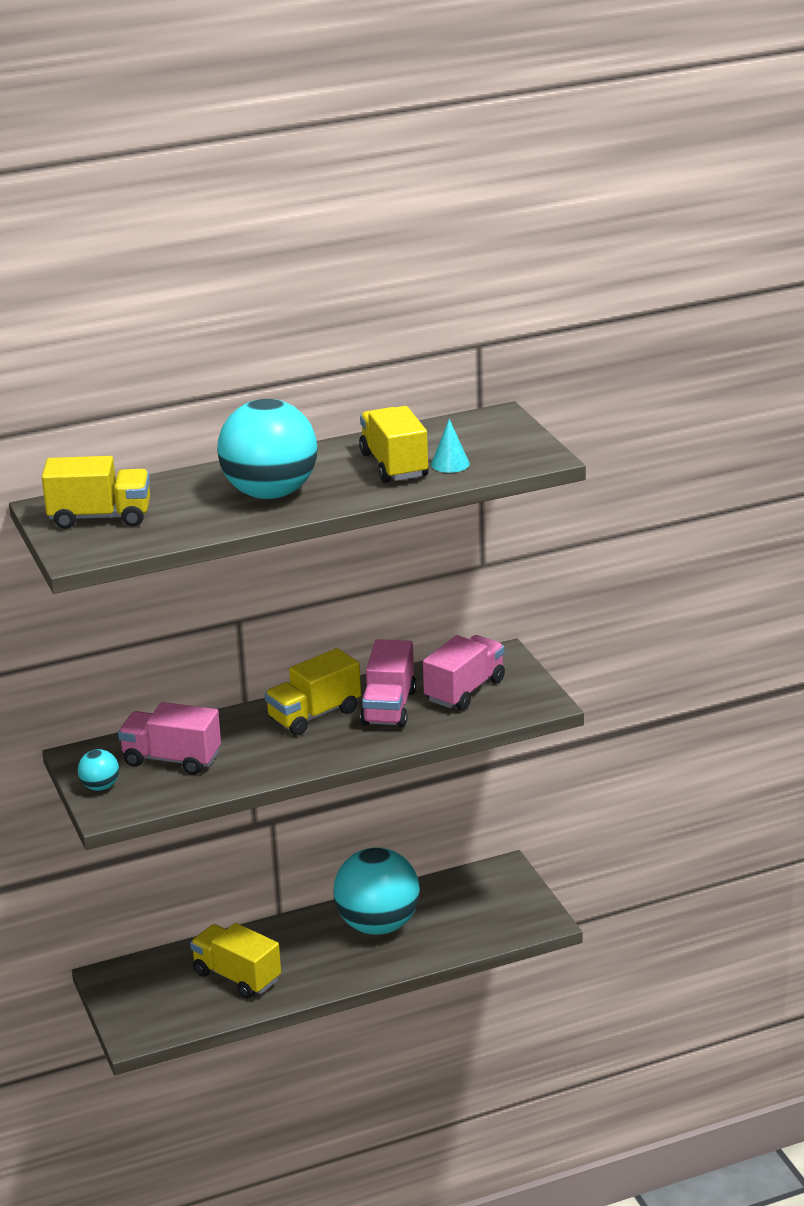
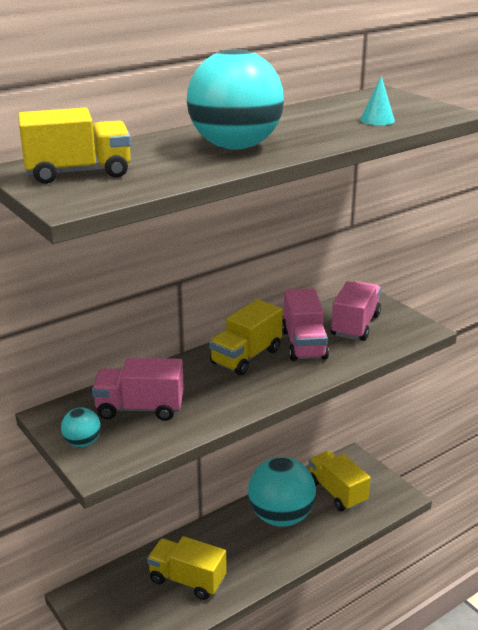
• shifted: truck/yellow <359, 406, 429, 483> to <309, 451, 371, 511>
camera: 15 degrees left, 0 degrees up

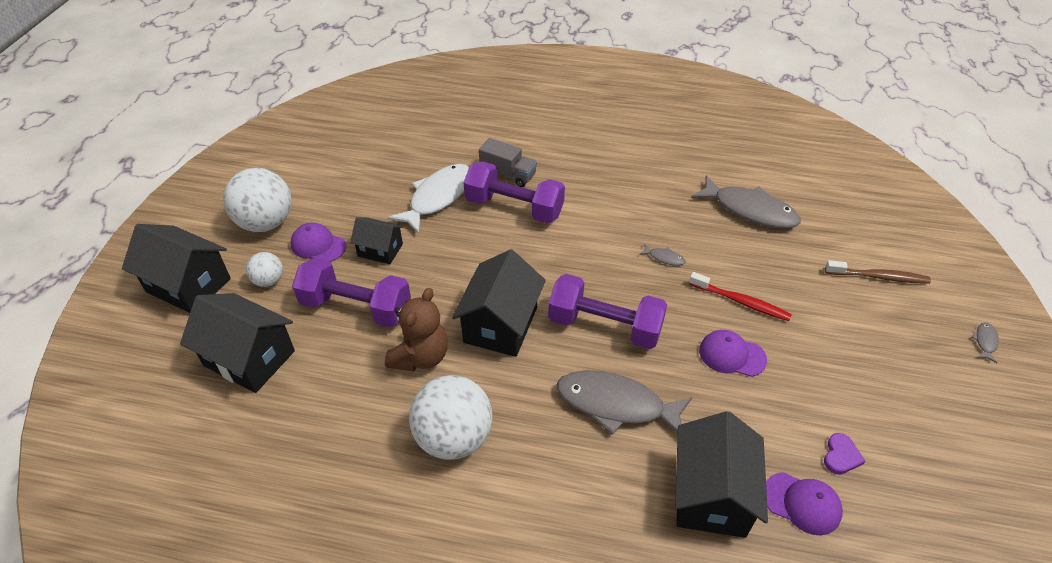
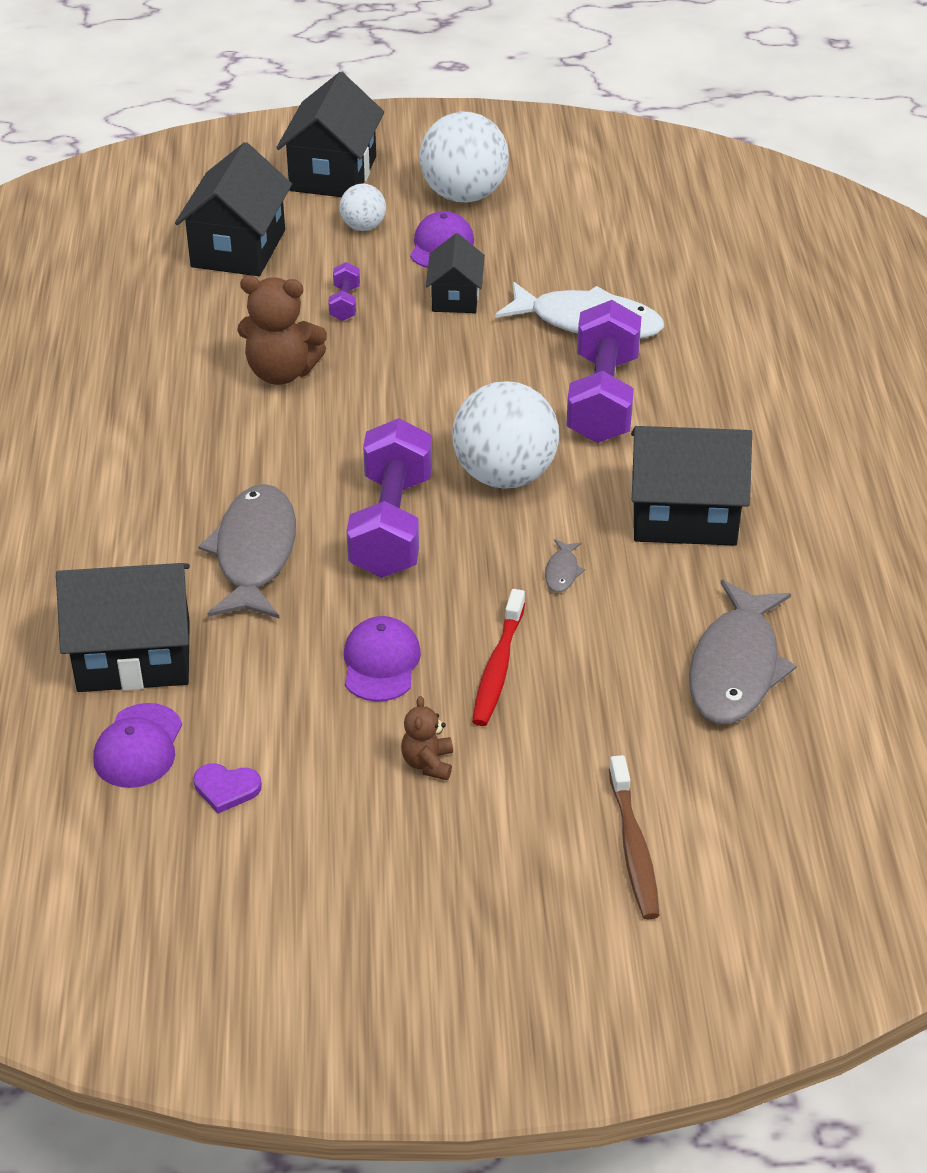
• gone: truck/grey <479, 138, 537, 187>
• gone: fish/grey <971, 322, 999, 363>
• new: teddy bear/brown <401, 696, 453, 780>
• shifted: ball/white <409, 375, 492, 460> to <452, 381, 559, 489>
• shifted: house/black <452, 249, 546, 357> to <631, 426, 752, 546>
• scaled: dumbbell/purple <292, 257, 411, 327> = <328, 262, 360, 321> x0.45
camera: 75 degrees right, 5 degrees down

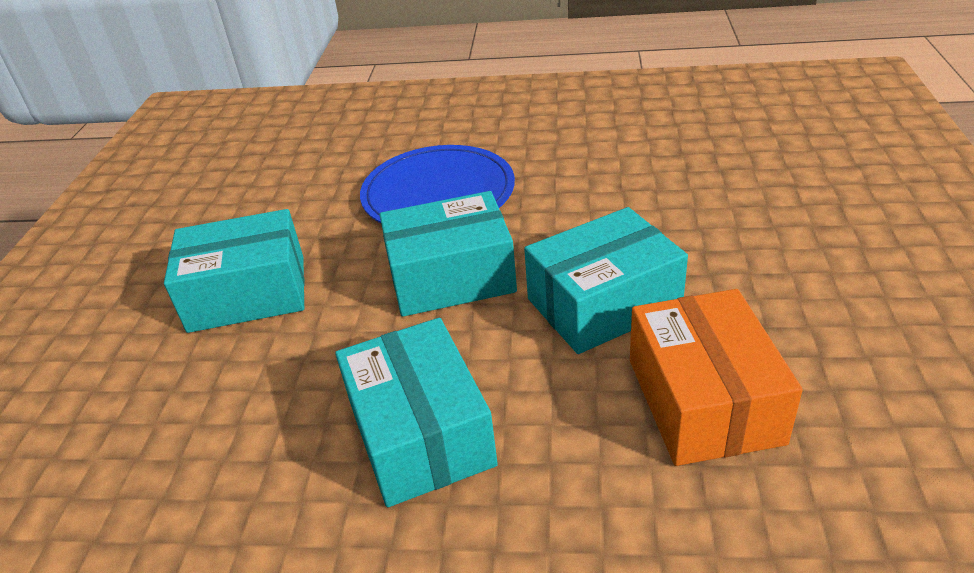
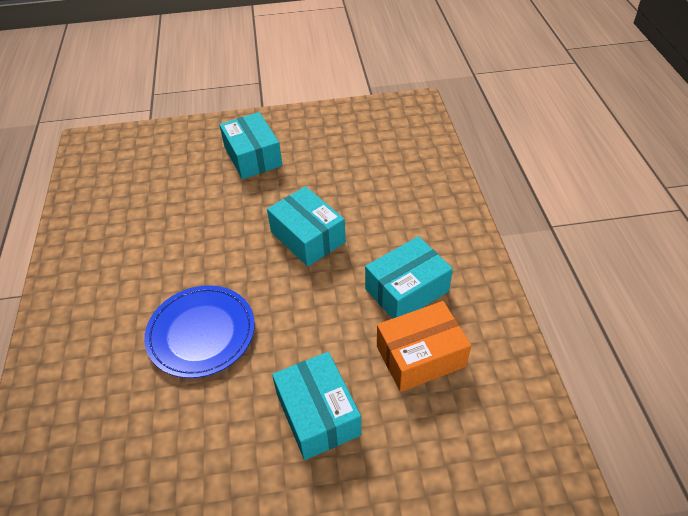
• shifted: box/turquoise <379, 191, 517, 317> to <219, 112, 282, 179>
• shifted: box/orange <630, 289, 803, 466> to <377, 301, 471, 392>
camera: 105 degrees left, 10 degrees up

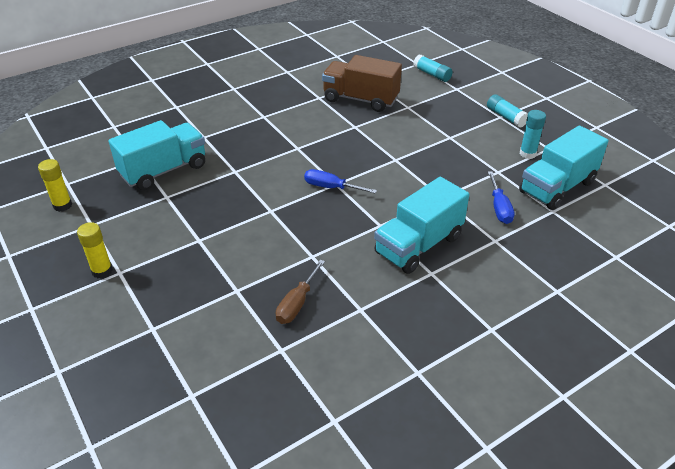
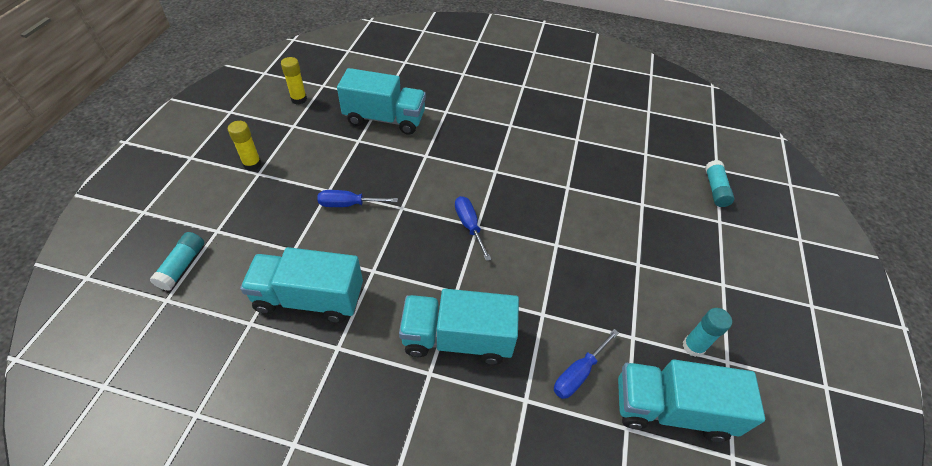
• gone: truck/brown <322, 55, 402, 112>
• new: screwdriver/blue <317, 190, 398, 207>
• shifted: glue stick/turquoise <487, 94, 528, 128> to <150, 232, 204, 291>
• swapped: screwdriver/brown <276, 260, 325, 324> to truck/turquoise <240, 247, 363, 323>
camera: 45 degrees right, 10 degrees up

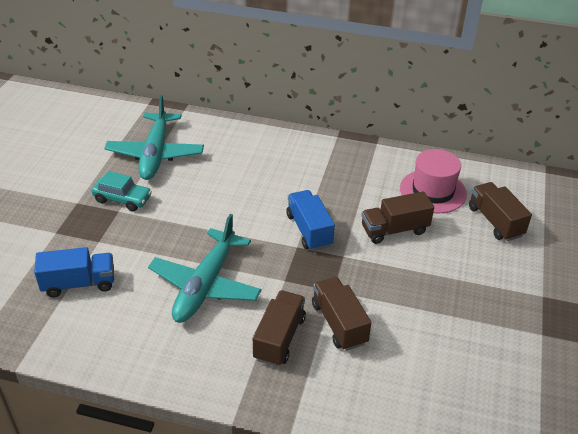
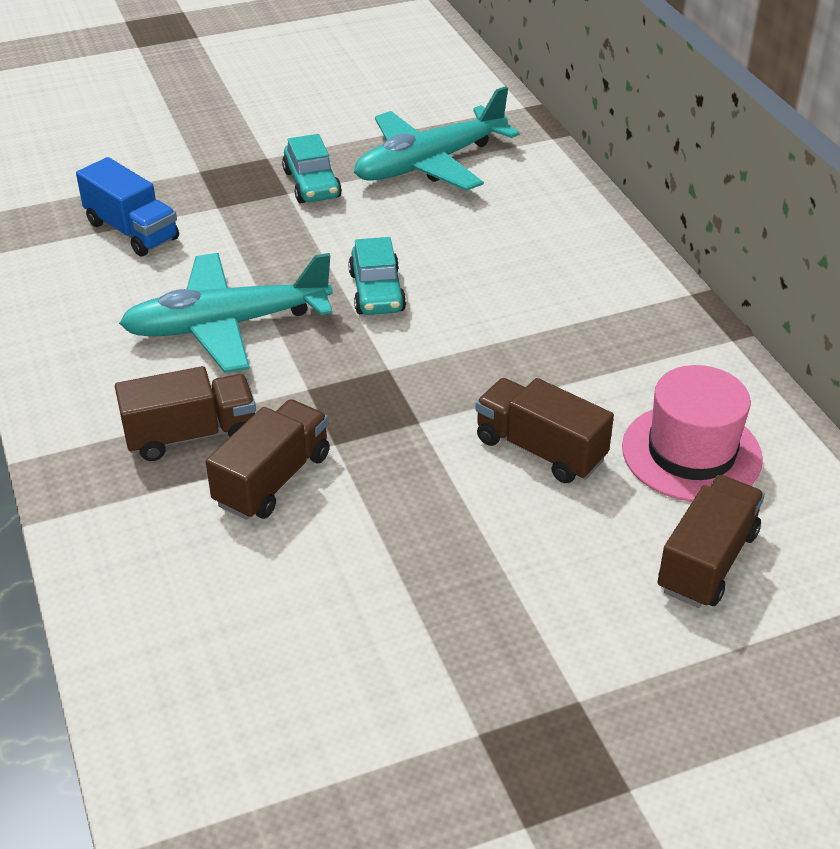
• gone: truck/blue <286, 190, 335, 251>
• new: car/turquoise <348, 237, 406, 315>
camera: 55 degrees right, 0 degrees up

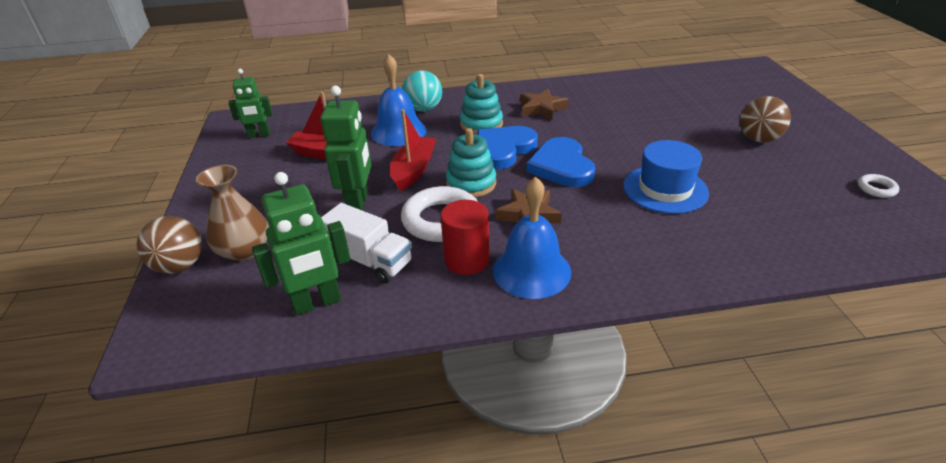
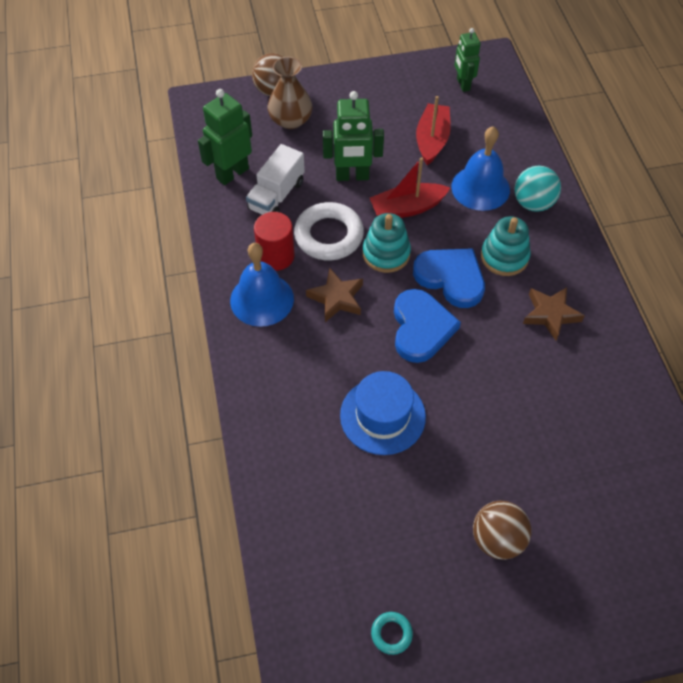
• repainted: ring/white <858, 174, 899, 198> to ring/turquoise <371, 612, 413, 655>
• rotated: robot/green <252, 172, 351, 315> = <198, 89, 252, 185> 75 degrees clockwise
• rotated: boat/red <390, 109, 436, 191> = <370, 157, 450, 218> 150 degrees clockwise
• rotated: heart/blue <527, 137, 596, 187> = <394, 289, 461, 363> 105 degrees clockwise
camera: 85 degrees right, 20 degrees up

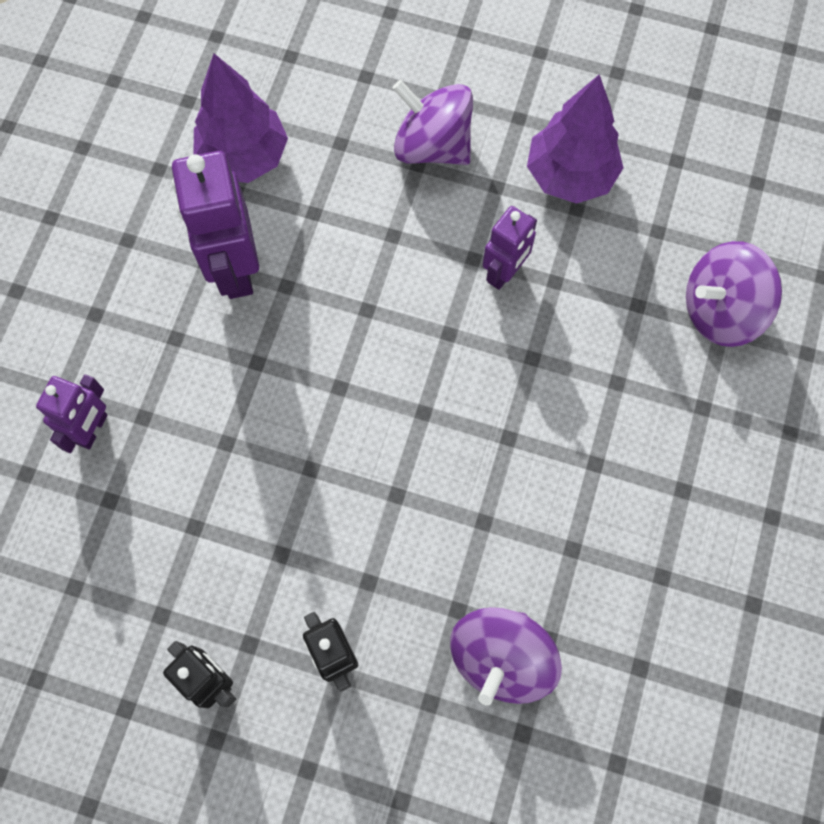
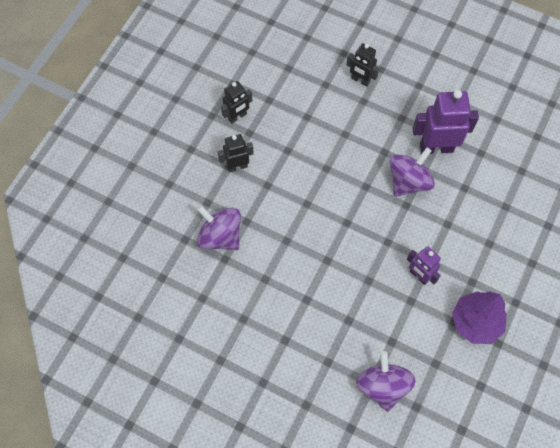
• gone: tree/purple <194, 54, 288, 183>
• shifted: spinning top/purple <393, 80, 473, 165> to <390, 147, 435, 197>
• repainted: robot/purple <36, 375, 108, 453> to robot/black <346, 43, 379, 87>
camera: 100 degrees right, 5 degrees down

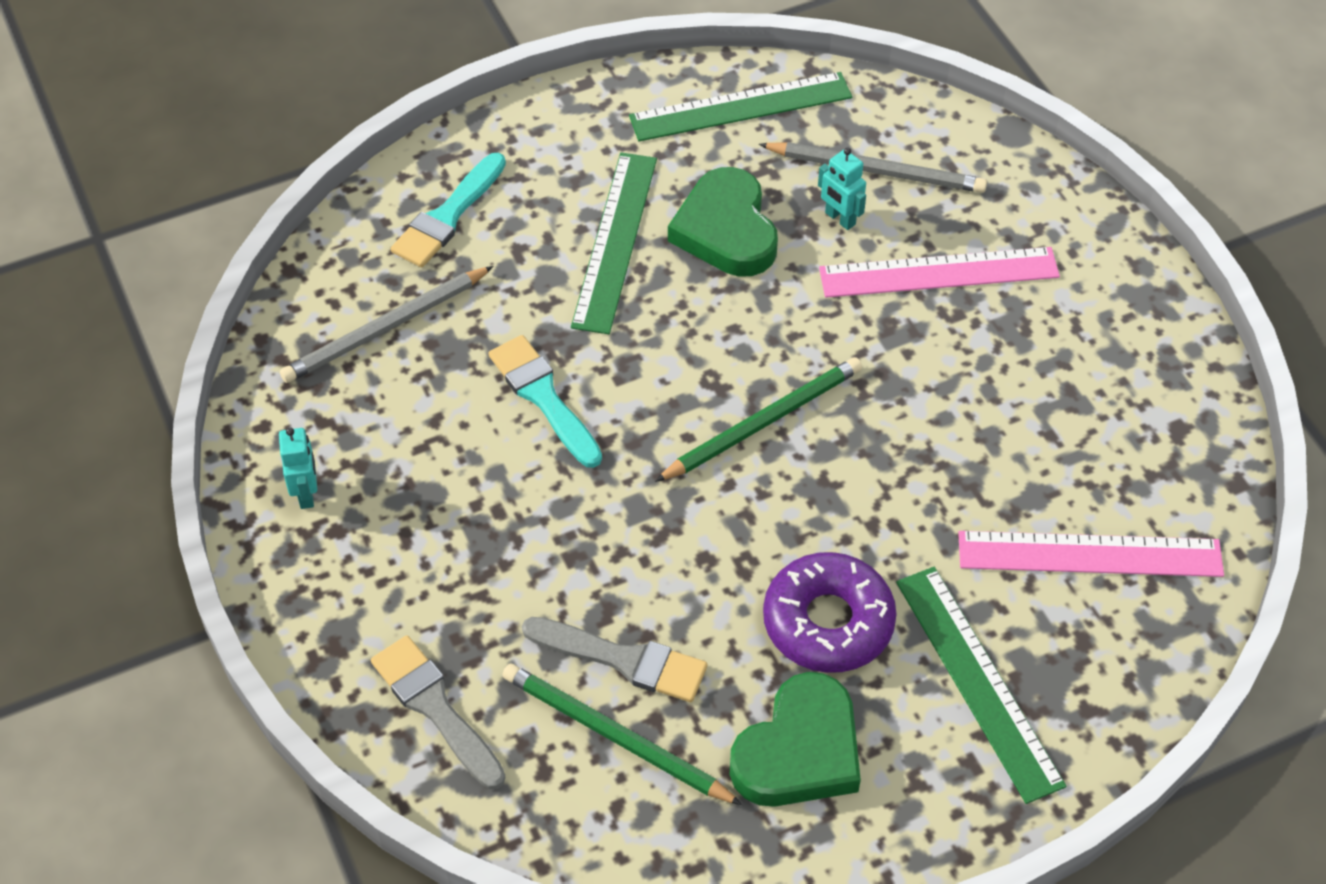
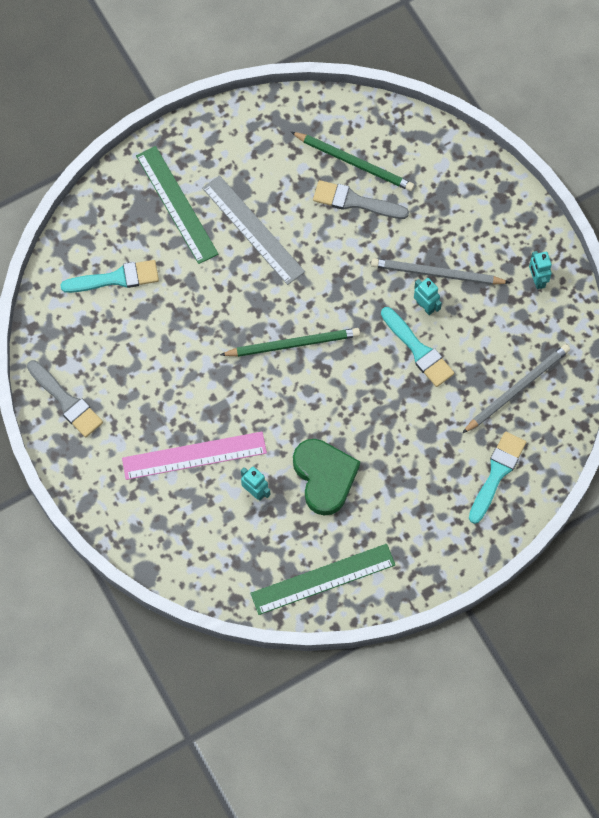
• gone: ruler/green <571, 153, 657, 334>
• gone: heart/green <730, 672, 861, 807>
• new: robot/turquoise <414, 278, 442, 315>
• shifted: brush/grey <371, 635, 506, 789> to <27, 360, 103, 437>
• shifted: pencil/grey <759, 142, 987, 193> to <371, 258, 510, 285>
• swapped: donut/purple <763, 552, 897, 673> to ruler/grey <202, 175, 305, 285>
• swapped: ruler/pink <958, 531, 1224, 577> to brush/turquoise <61, 260, 159, 293>
• rotated: pencil/green <655, 357, 862, 482> = <220, 328, 360, 357> 150 degrees counterclockwise
camera: 175 degrees right, 15 degrees up

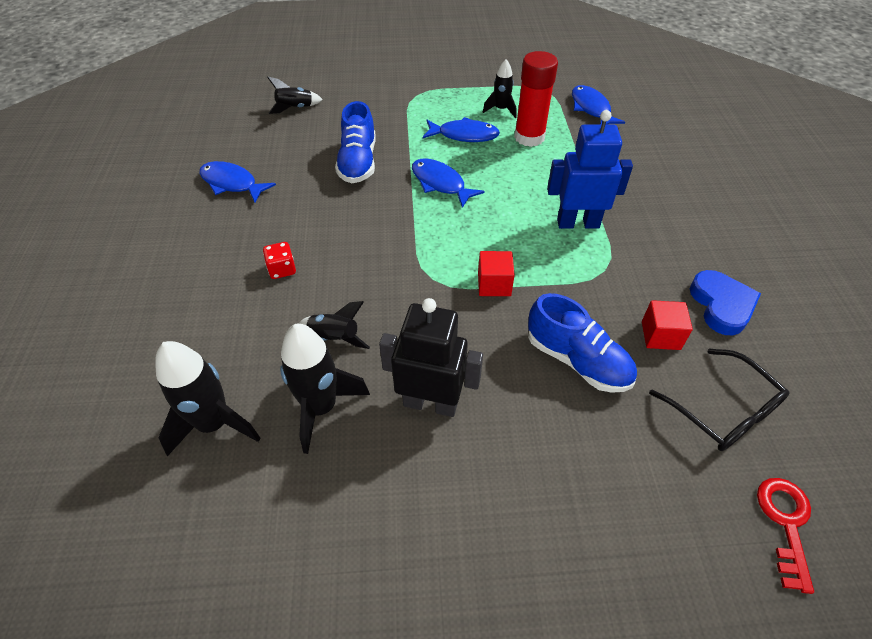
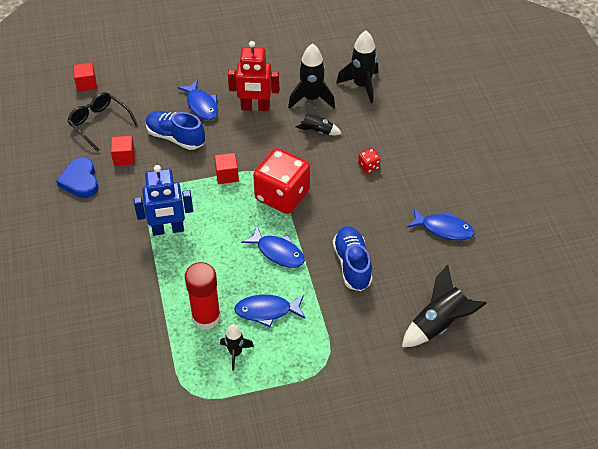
• new: dice/red <253, 148, 310, 214>
• shifted: fish/blue <572, 85, 625, 124> to <177, 80, 218, 120>
• swapped: key/red <757, 478, 814, 594> to cube/red <73, 62, 97, 92>
• repainted: robot/black <379, 298, 483, 417> to robot/red <228, 41, 279, 111>
• scaled: rocket/black <267, 77, 323, 114> = <402, 265, 487, 347> x1.67
camera: 170 degrees right, 0 degrees up

